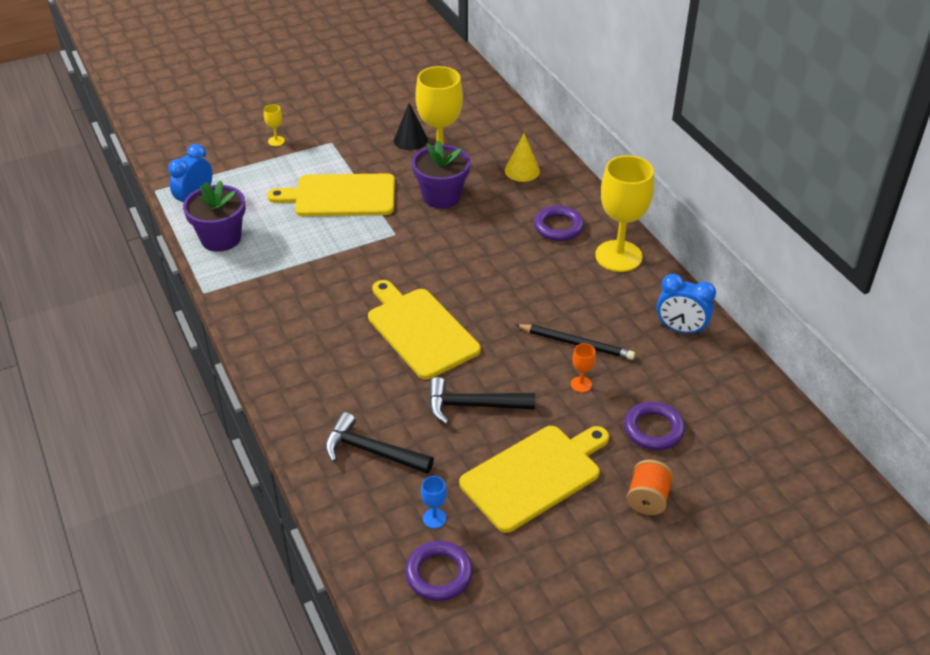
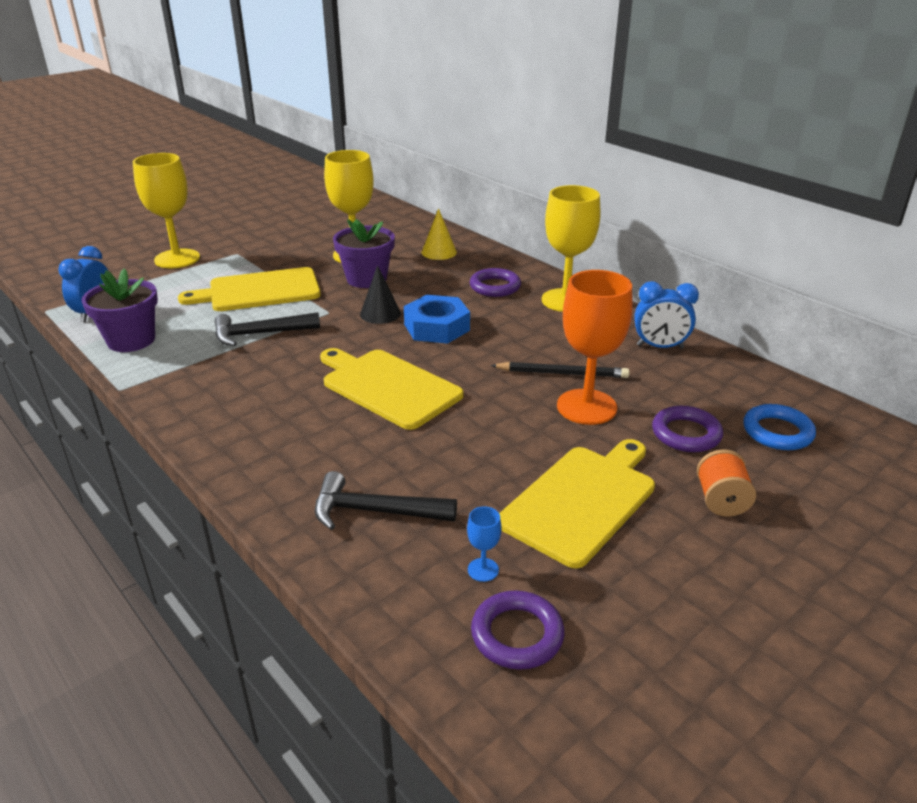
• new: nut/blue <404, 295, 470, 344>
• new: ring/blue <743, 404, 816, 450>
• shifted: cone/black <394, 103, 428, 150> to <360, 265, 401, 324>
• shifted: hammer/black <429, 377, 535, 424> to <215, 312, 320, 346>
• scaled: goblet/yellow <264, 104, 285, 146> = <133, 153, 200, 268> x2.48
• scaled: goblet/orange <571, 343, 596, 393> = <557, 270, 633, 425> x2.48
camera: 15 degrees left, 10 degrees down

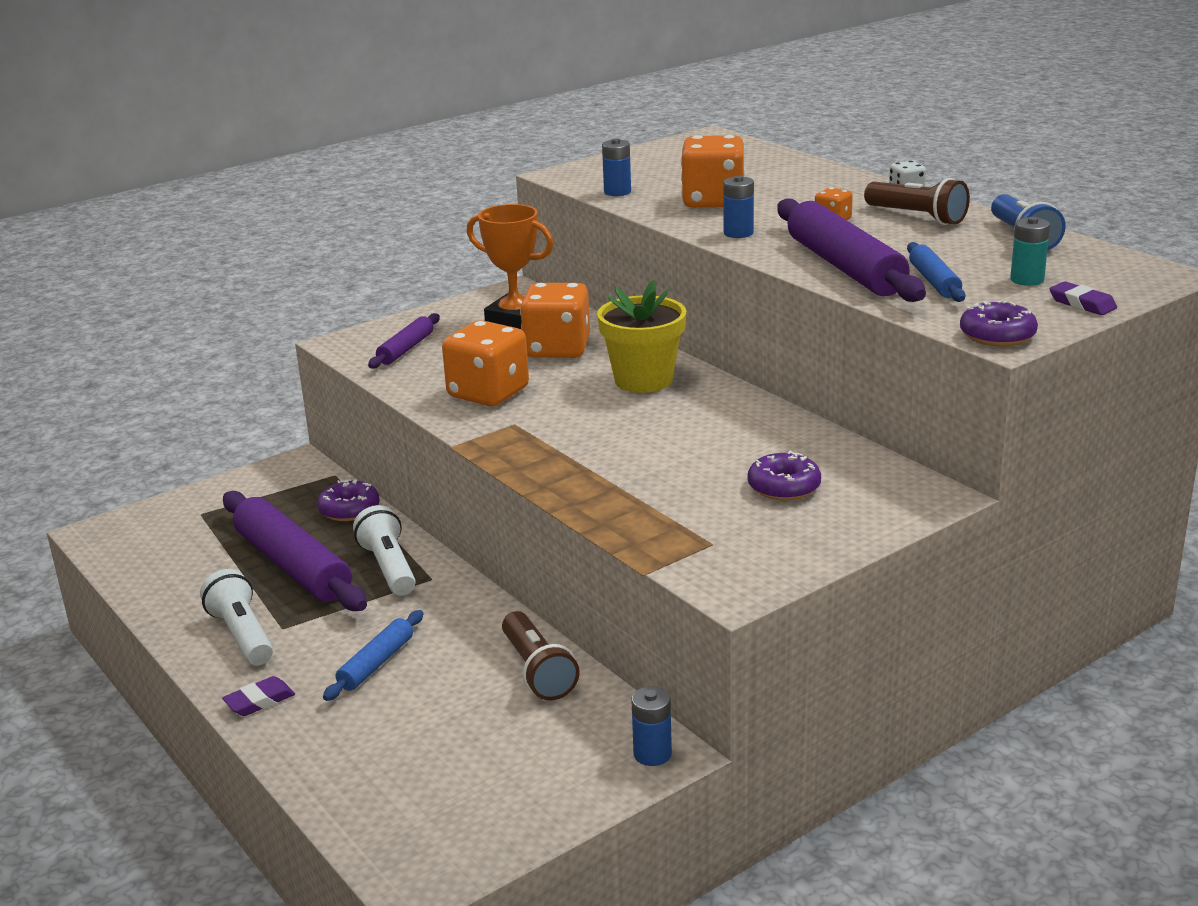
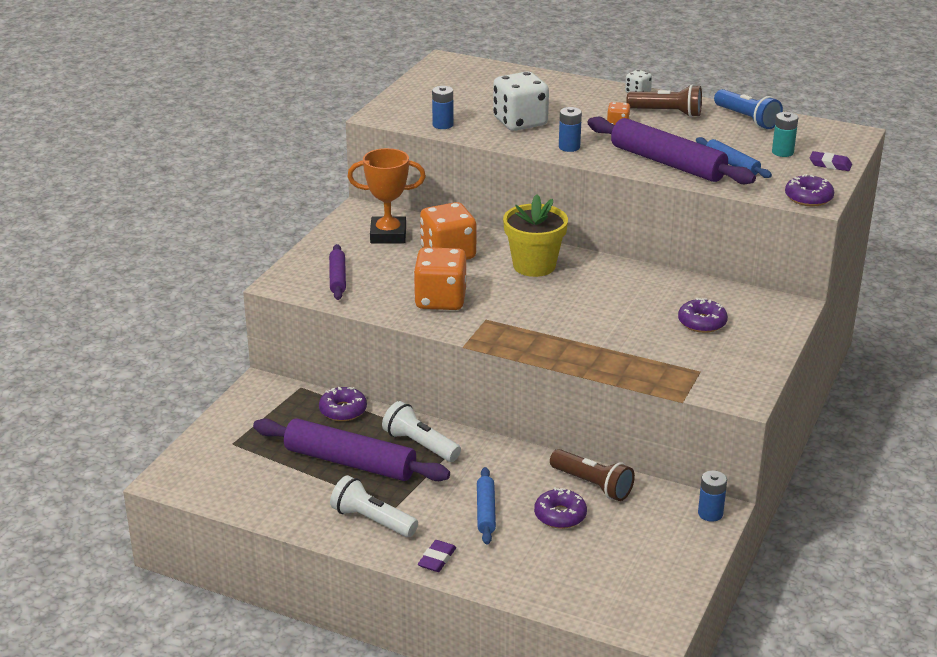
• new: donut/purple <534, 487, 587, 529>
• repainted: dice/orange <681, 135, 745, 208> to dice/white <493, 72, 549, 131>
camera: 30 degrees left, 5 degrees up

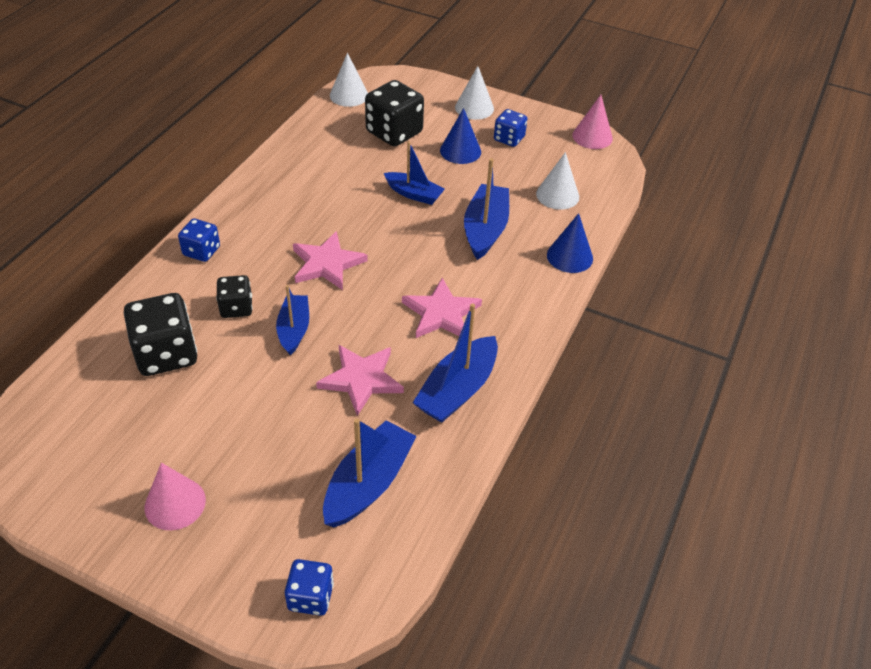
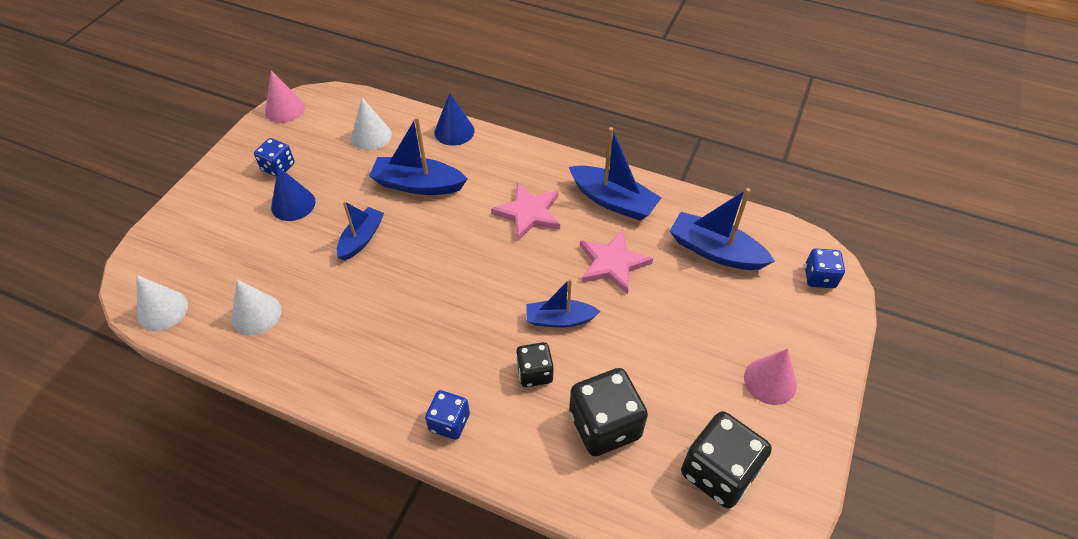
• gone: star/pink <293, 231, 368, 290>
• shifted: dice/black <365, 80, 424, 147> to <681, 411, 772, 509>
• shifted: cone/white <455, 66, 494, 120> to <231, 280, 281, 335>
camera: 90 degrees left, 5 degrees up

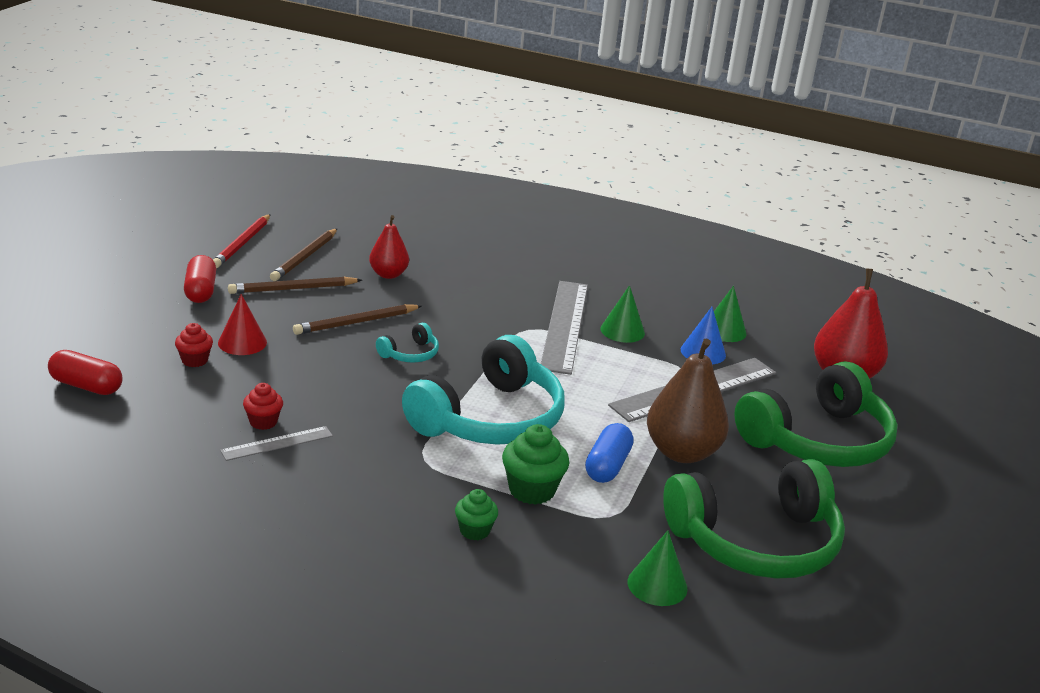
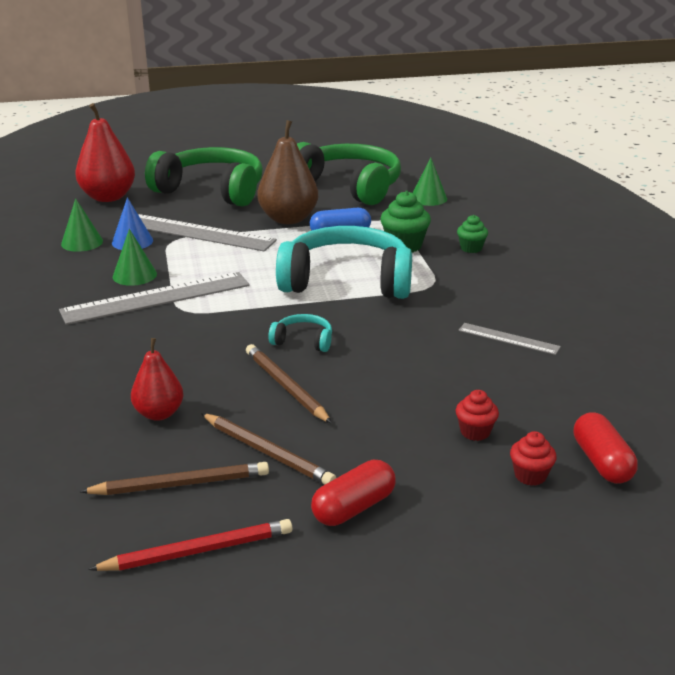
• gone: cone/red <218, 294, 267, 355>
• shifted: cupcake/red <243, 383, 283, 430> to <510, 431, 557, 486>
• rotated: pencil/brown <293, 304, 422, 335> = <246, 344, 332, 424> 150 degrees counterclockwise
camera: 120 degrees left, 0 degrees up

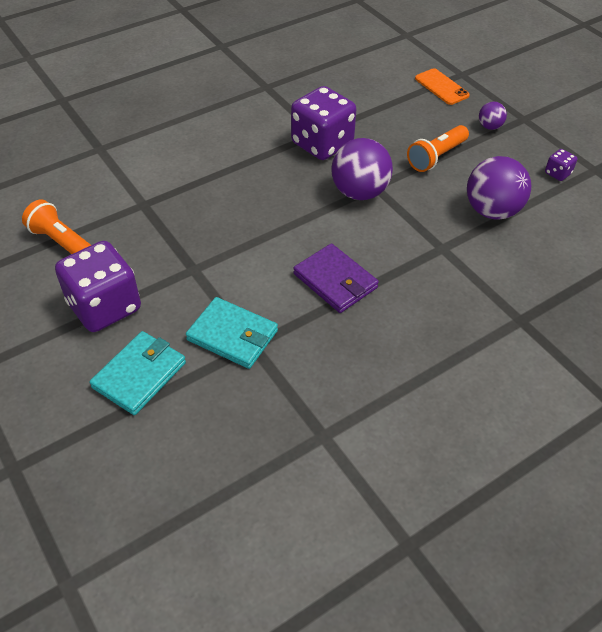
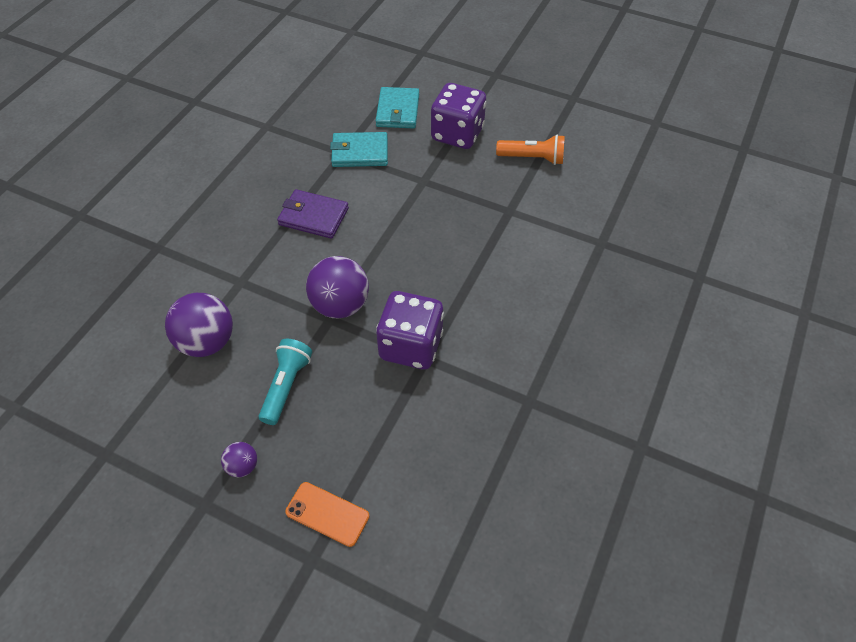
• gone: dice/purple <545, 149, 577, 181>
• repainted: flashlight/orange <407, 125, 469, 172> to flashlight/turquoise <258, 339, 312, 425>
camera: 150 degrees right, 5 degrees up

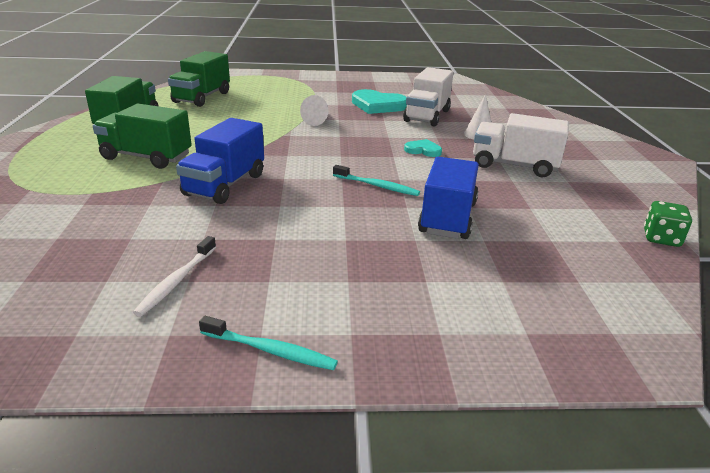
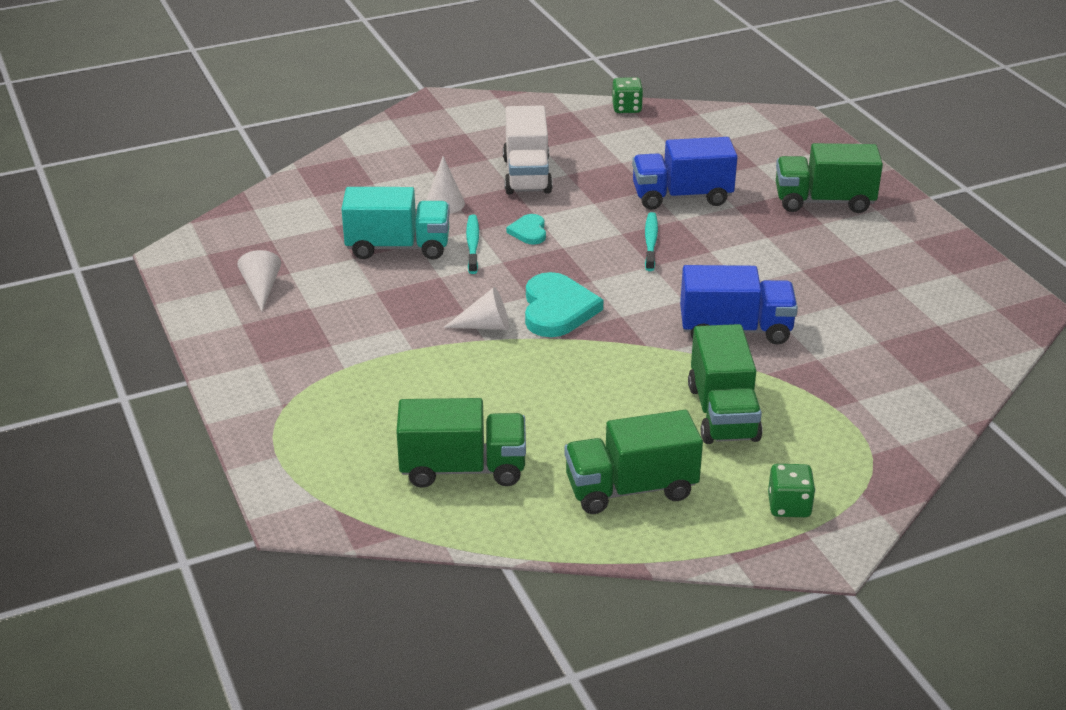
• gone: toothbrush/white <133, 236, 216, 317>
• new: cone/white <237, 250, 281, 311>
• new: dice/green <768, 464, 816, 517>
• new: truck/green <776, 143, 883, 213>
• shifted: toothbrush/turquoise <199, 316, 338, 370> to <466, 215, 479, 274>
• shifted: heart/turquoise <352, 89, 407, 114> to <525, 272, 603, 337>
• repainted: truck/white <403, 67, 454, 127> to truck/turquoise <341, 187, 450, 260>
camera: 110 degrees left, 5 degrees up

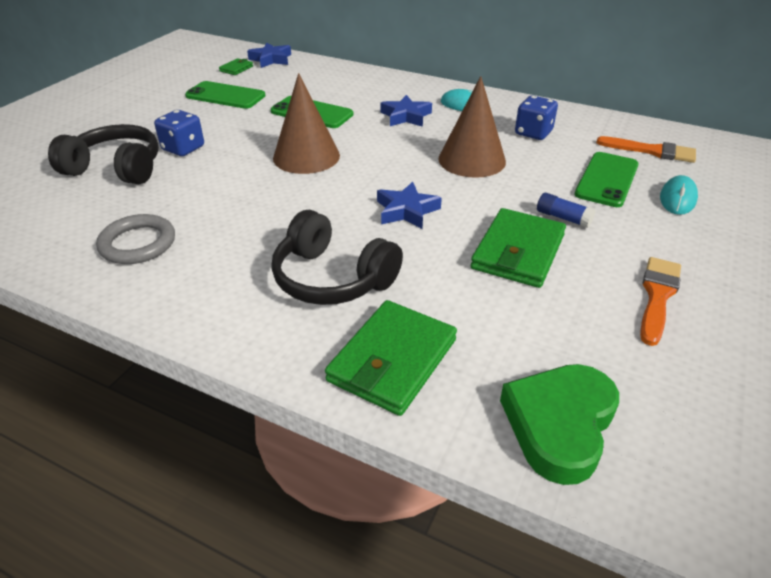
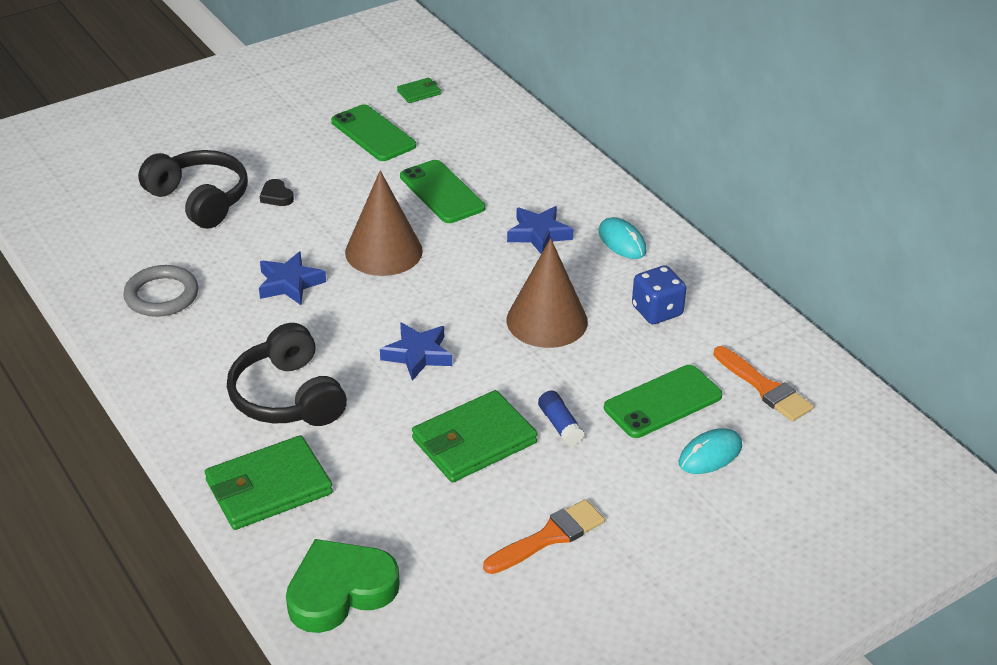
• shifted: star/blue <247, 43, 291, 68> to <259, 251, 326, 305>
• swapped: dice/blue <154, 110, 204, 156> to heart/black <260, 179, 294, 206>
camera: 30 degrees right, 0 degrees up

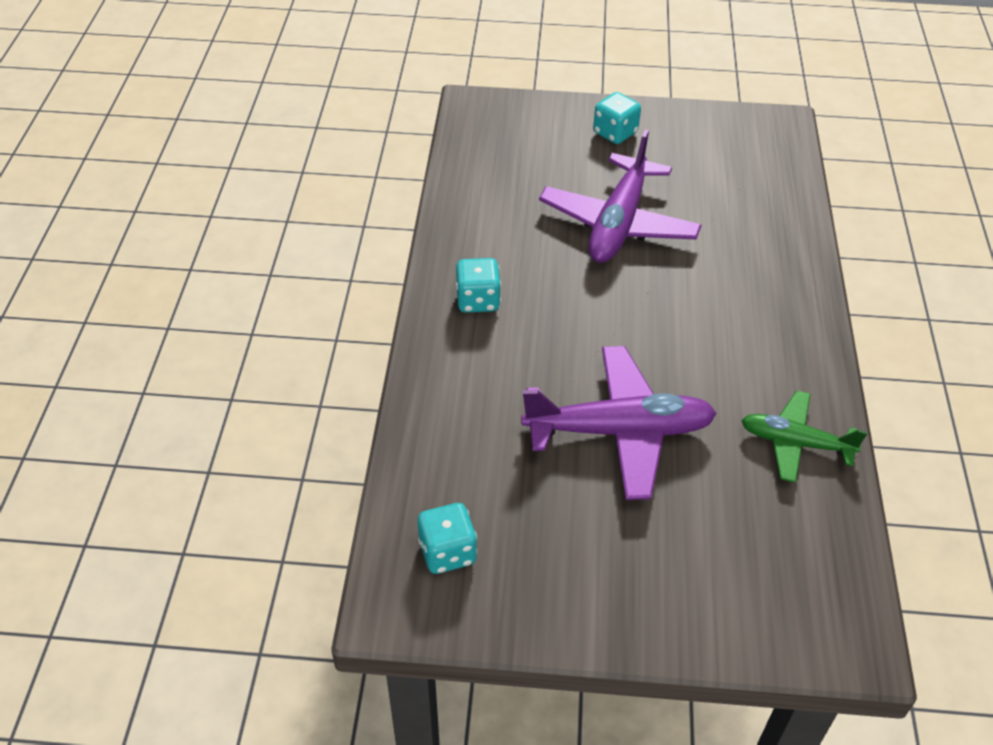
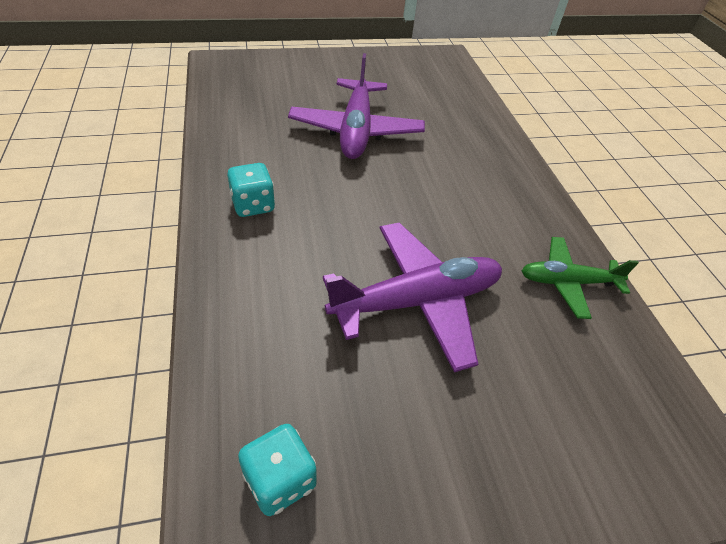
• gone: dice/turquoise <593, 92, 641, 144>
camera: 20 degrees left, 0 degrees up

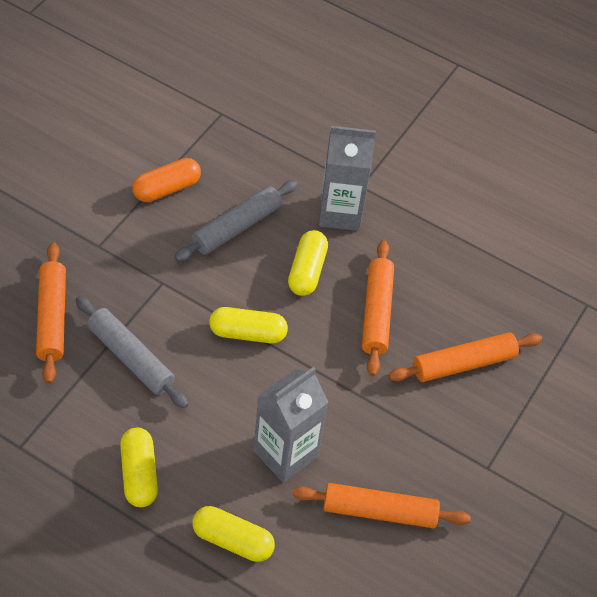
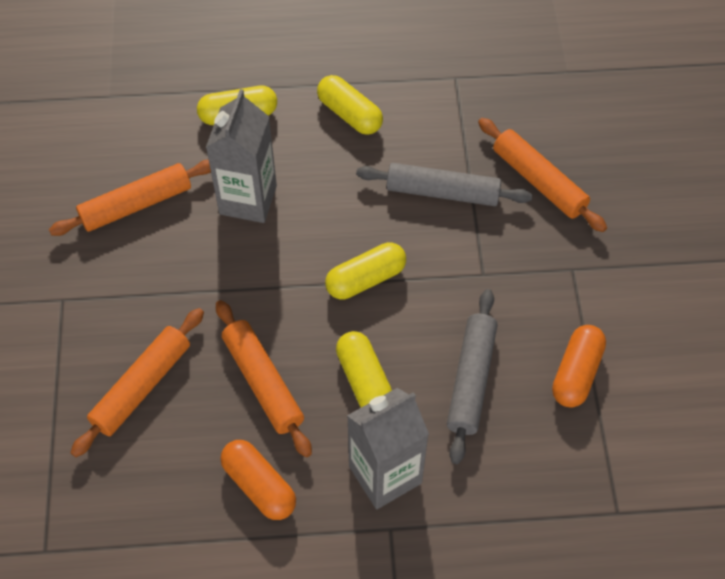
• new: capsule/orange <221, 440, 296, 520>
camera: 150 degrees right, 5 degrees up

